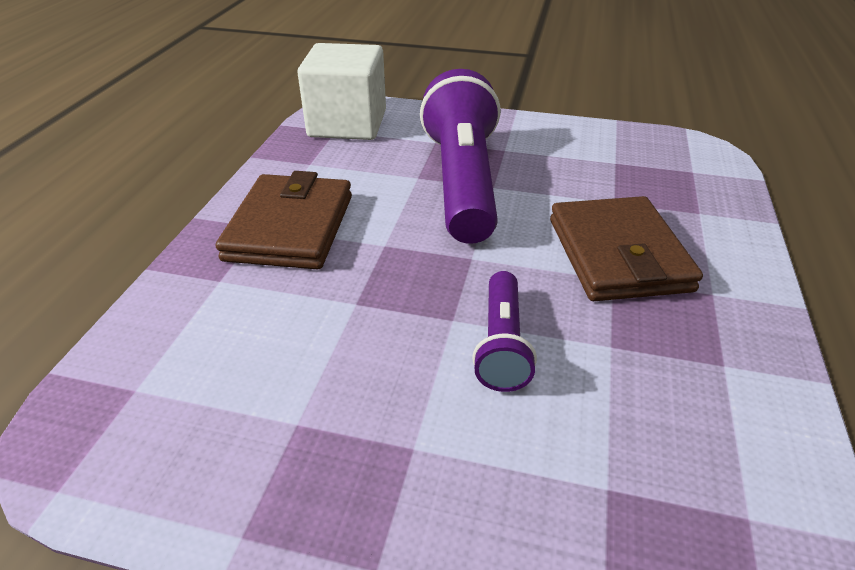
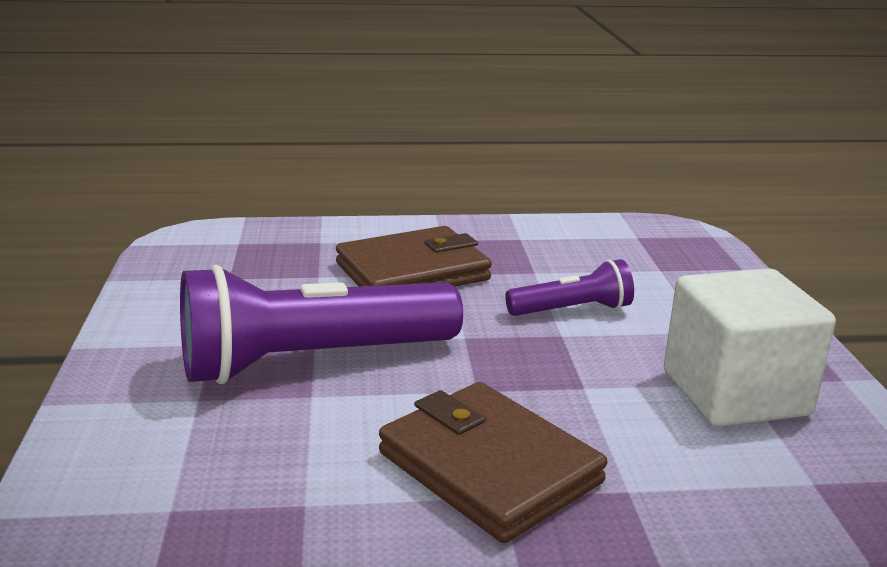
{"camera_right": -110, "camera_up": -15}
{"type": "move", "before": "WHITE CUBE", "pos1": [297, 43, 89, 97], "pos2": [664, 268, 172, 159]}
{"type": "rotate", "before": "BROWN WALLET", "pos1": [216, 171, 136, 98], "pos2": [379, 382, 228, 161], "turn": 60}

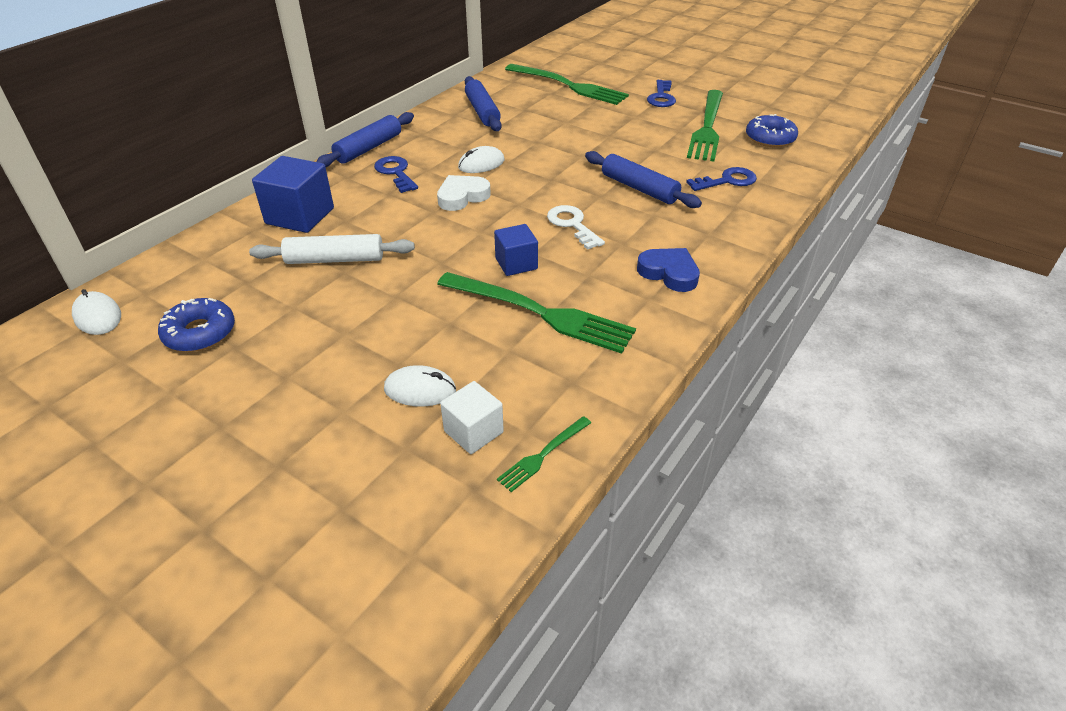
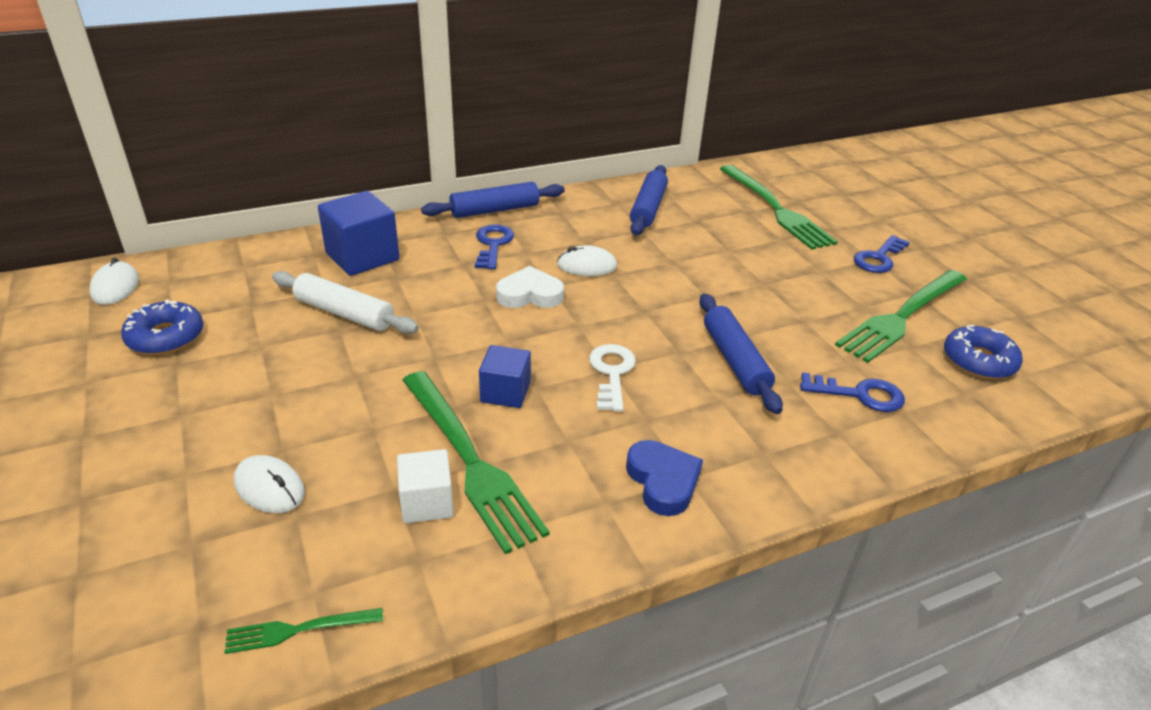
{"camera_right": 30, "camera_up": -5}
{"type": "move", "before": "WHITE CUBE", "pos1": [440, 381, 64, 73], "pos2": [397, 449, 57, 74]}

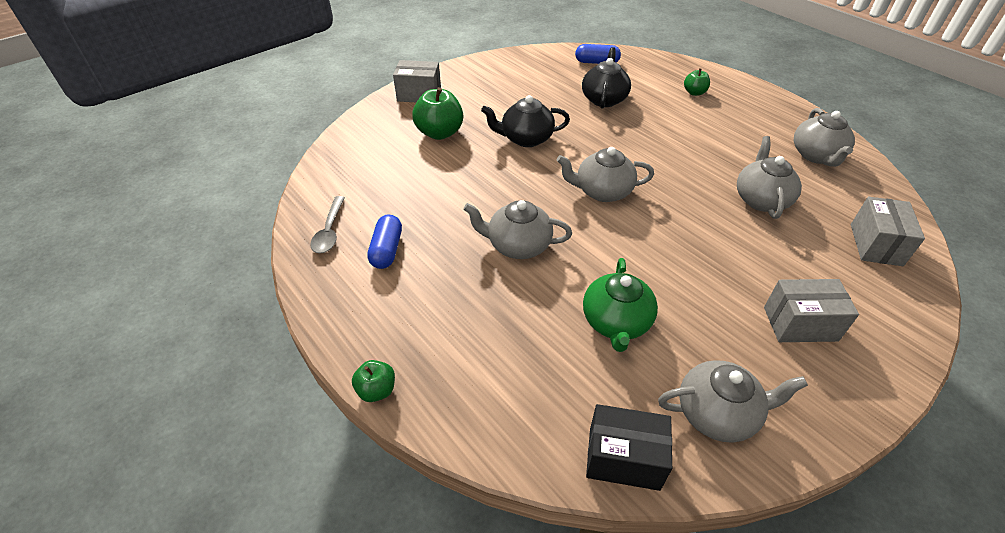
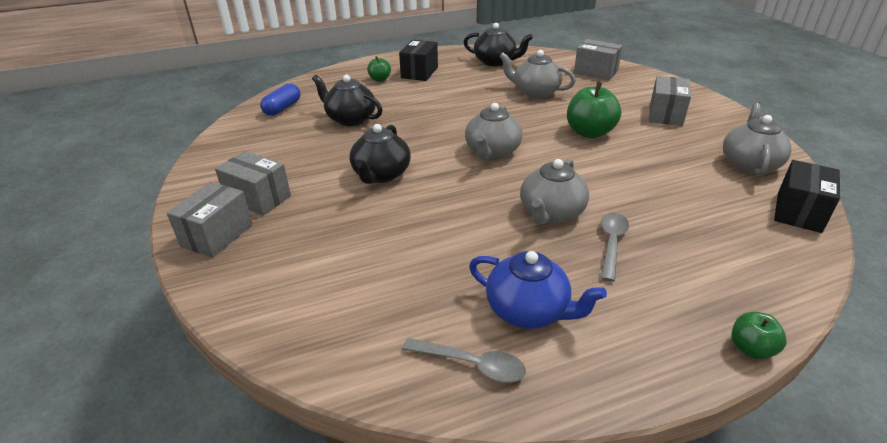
{"camera_right": -70, "camera_up": -10}
{"type": "move", "before": "GREEN APPLE", "pos1": [412, 87, 51, 53], "pos2": [567, 82, 54, 56]}
{"type": "recolor", "before": "GREY TEAPOT", "after": "BLACK TEAPOT", "pos1": [794, 108, 61, 59], "pos2": [464, 23, 69, 43]}
{"type": "replace", "before": "BLUE CAPSULE", "after": "BLUE TEAPOT", "pos1": [367, 214, 35, 55], "pos2": [469, 251, 138, 78]}
{"type": "delete", "before": "GREEN TEAPOT", "pos1": [583, 258, 75, 94]}
{"type": "insert", "after": "BLACK BOX", "pos2": [399, 40, 39, 41]}
{"type": "insert", "after": "GREY BOX", "pos2": [215, 151, 76, 65]}
{"type": "insert", "after": "GREY SPOON", "pos2": [601, 213, 28, 69]}

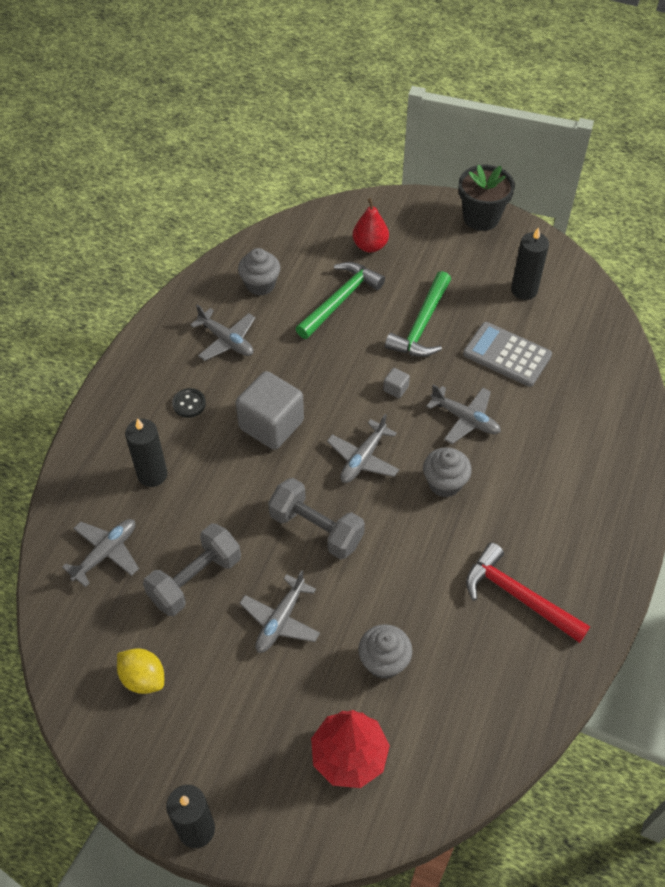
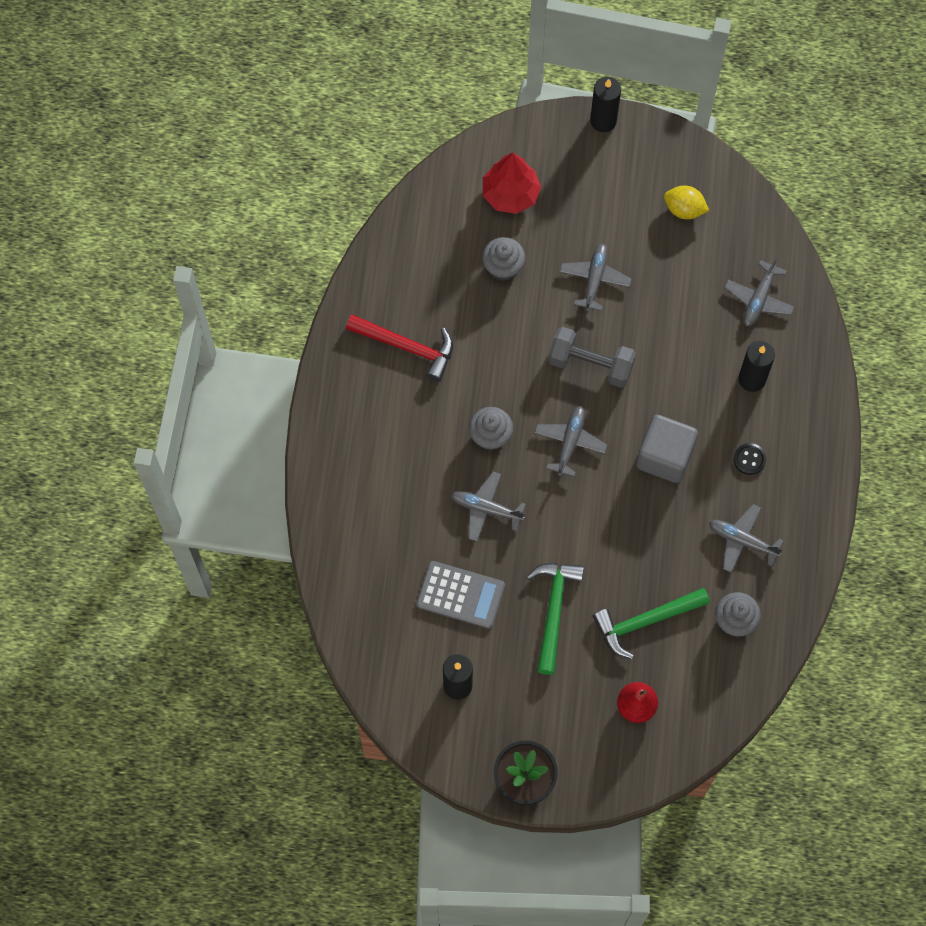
{"camera_right": 165, "camera_up": 15}
{"type": "rotate", "before": "GREEN HAMMER", "pos1": [296, 262, 89, 77], "pos2": [593, 588, 117, 71], "turn": 45}
{"type": "delete", "before": "GREY CUBE", "pos1": [383, 368, 27, 30]}
{"type": "delete", "before": "GREY DUMBBELL", "pos1": [143, 524, 98, 92]}

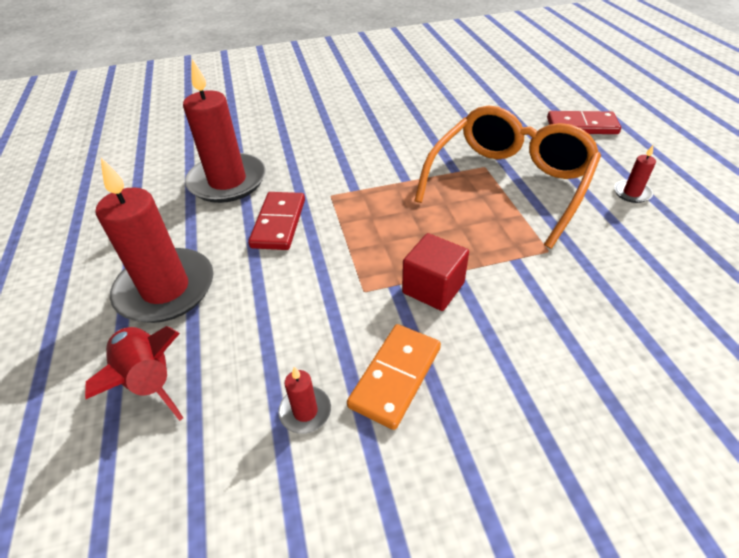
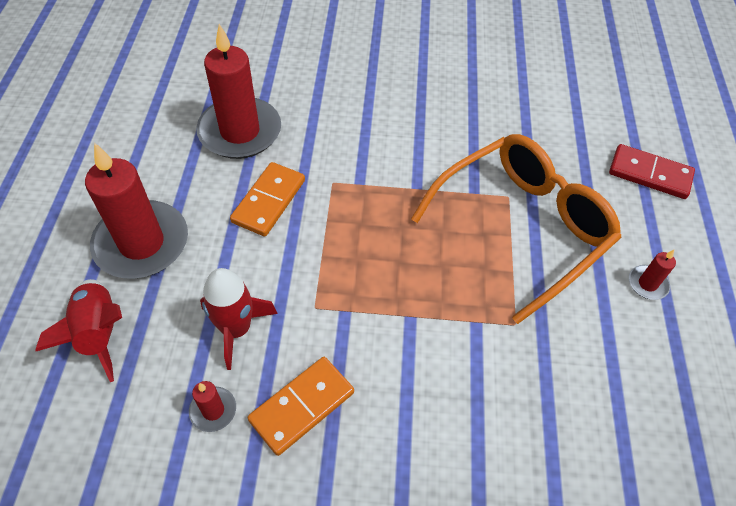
{"camera_right": 15, "camera_up": 10}
{"type": "recolor", "before": "RED DOMINO", "after": "ORANGE DOMINO", "pos1": [248, 192, 57, 58], "pos2": [230, 162, 75, 74]}
{"type": "delete", "before": "RED CUBE", "pos1": [402, 233, 67, 78]}
{"type": "insert", "after": "RED ROCKET", "pos2": [200, 268, 78, 102]}

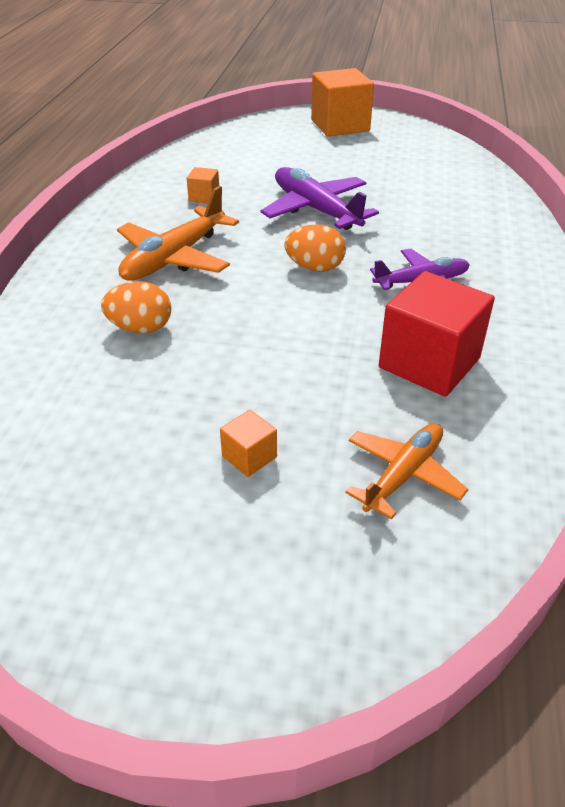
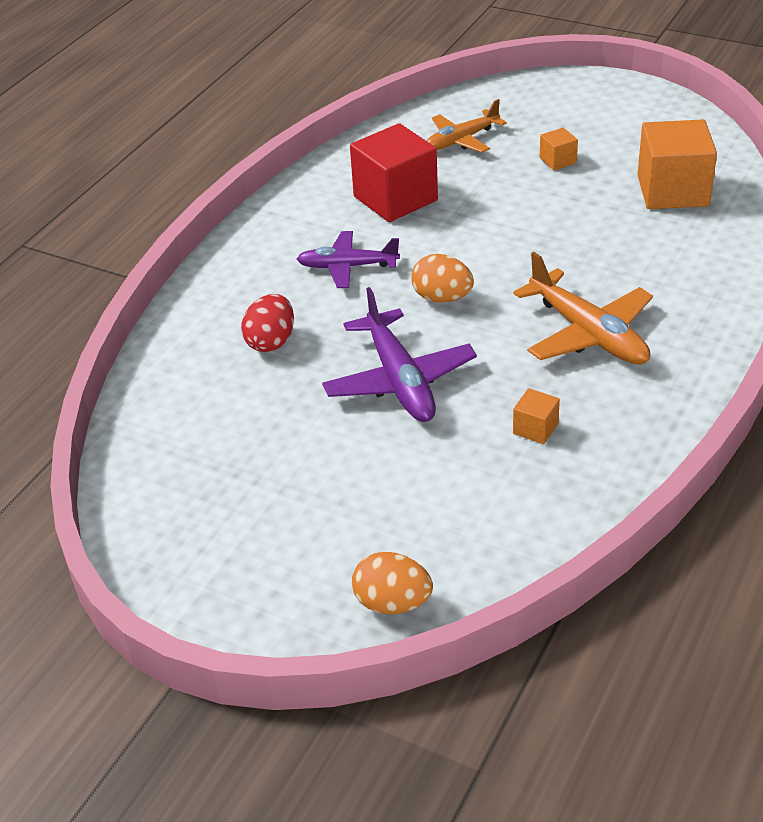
{"camera_right": -160, "camera_up": 0}
{"type": "move", "before": "ORANGE CUBE", "pos1": [311, 68, 63, 69], "pos2": [637, 119, 80, 90]}
{"type": "rotate", "before": "ORANGE PLANE", "pos1": [117, 186, 122, 95], "pos2": [513, 252, 140, 113], "turn": 90}
{"type": "move", "before": "ORANGE EGG", "pos1": [101, 281, 70, 53], "pos2": [352, 552, 81, 62]}
{"type": "insert", "after": "RED EGG", "pos2": [241, 294, 53, 58]}

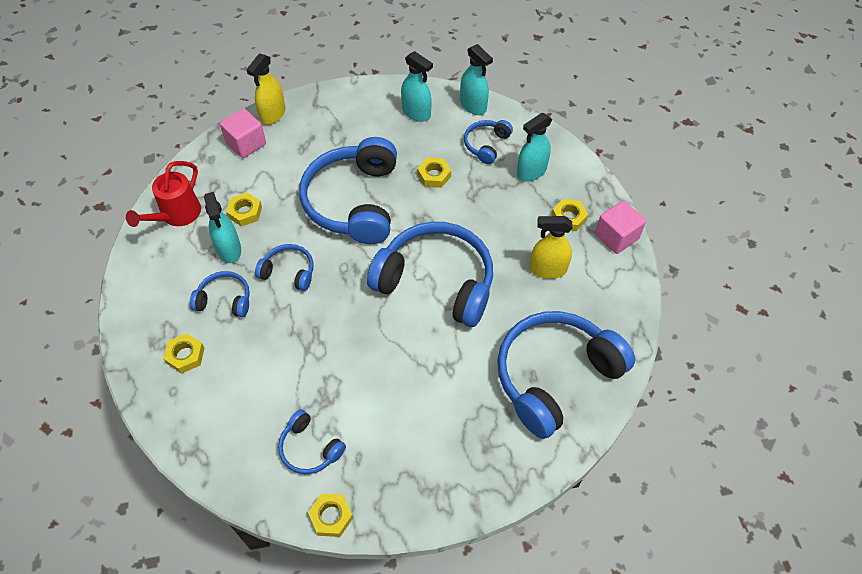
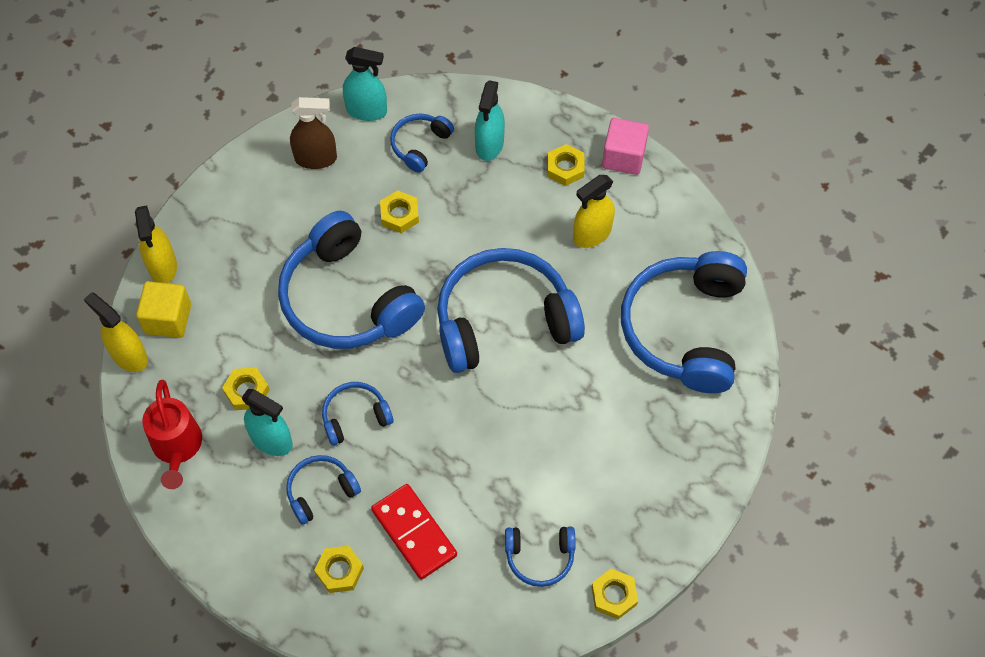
{"camera_right": -40, "camera_up": 5}
{"type": "recolor", "before": "TURQUOISE SPRAY BOTTLE", "after": "BROWN SPRAY BOTTLE", "pos1": [401, 51, 32, 71], "pos2": [290, 97, 47, 72]}
{"type": "recolor", "before": "PINK CUBE", "after": "YELLOW CUBE", "pos1": [220, 108, 46, 50], "pos2": [136, 281, 55, 57]}
{"type": "rotate", "before": "BLUE HEADPHONES", "pos1": [464, 120, 49, 44], "pos2": [390, 114, 64, 59], "turn": 45}
{"type": "insert", "after": "YELLOW SPRAY BOTTLE", "pos2": [84, 292, 64, 80]}
{"type": "insert", "after": "RED DOMINO", "pos2": [371, 484, 86, 96]}

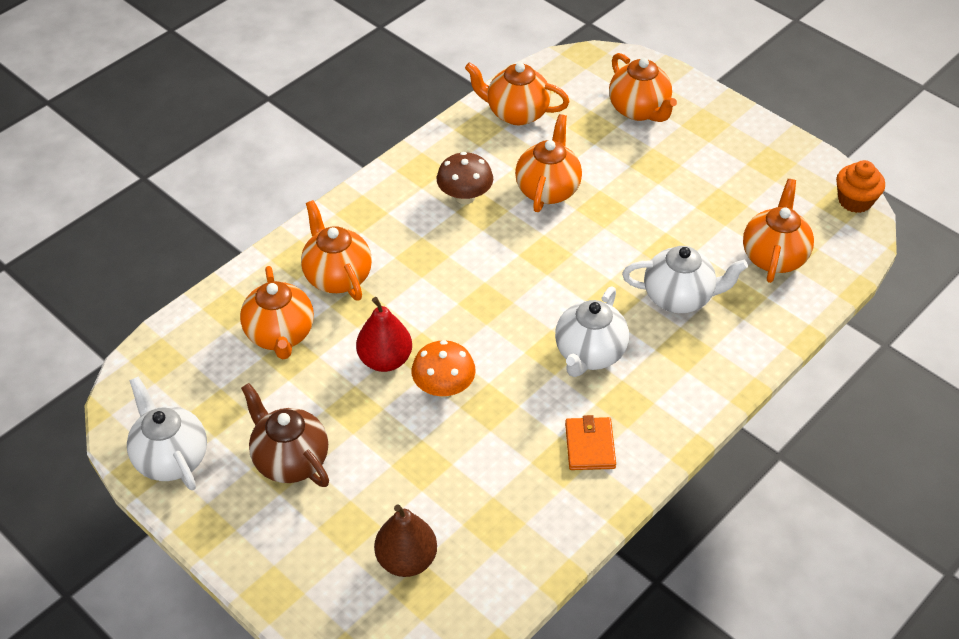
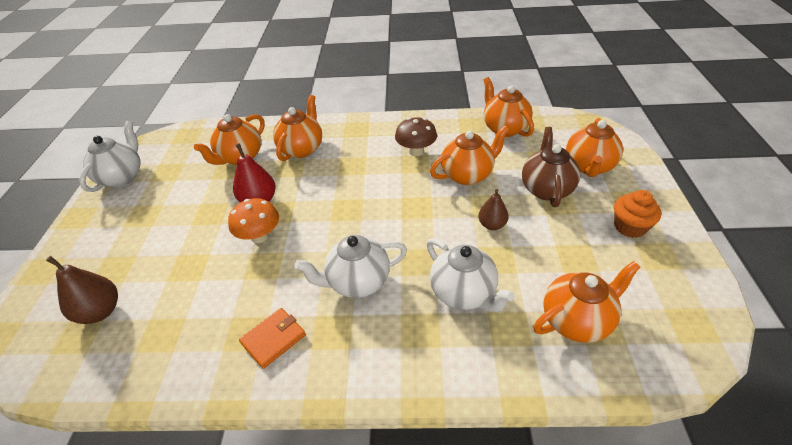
{"camera_right": 50, "camera_up": -5}
{"type": "move", "before": "ORANGE CUPCAKE", "pos1": [836, 160, 49, 53], "pos2": [614, 190, 48, 48]}
{"type": "move", "before": "BROWN TEAPOT", "pos1": [241, 383, 88, 104], "pos2": [522, 127, 58, 80]}
{"type": "insert", "after": "BROWN PEAR", "pos2": [479, 189, 30, 41]}

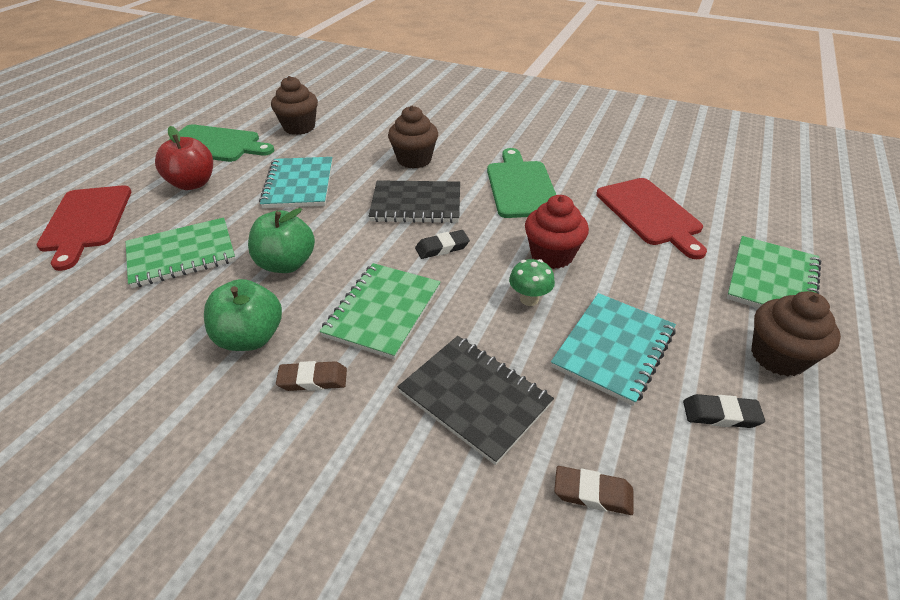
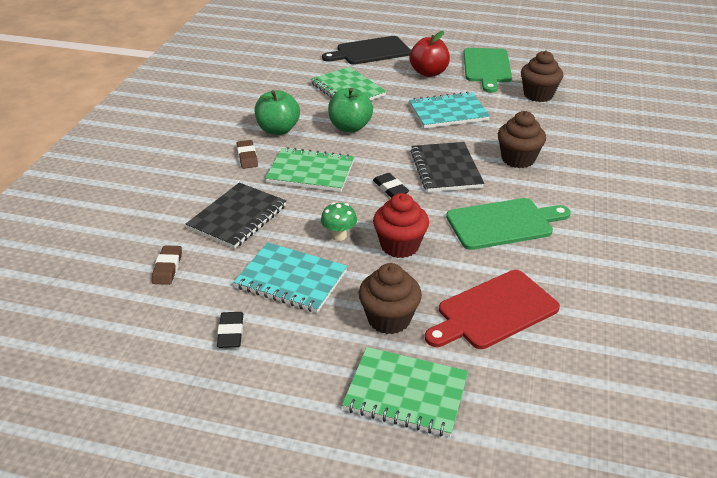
{"camera_right": 80, "camera_up": -5}
{"type": "recolor", "before": "RED CUTTING BOARD", "after": "BLACK CUTTING BOARD", "pos1": [37, 185, 94, 86], "pos2": [322, 36, 89, 29]}
{"type": "move", "before": "BROWN CUPCAKE", "pos1": [751, 291, 90, 85], "pos2": [359, 263, 63, 71]}

